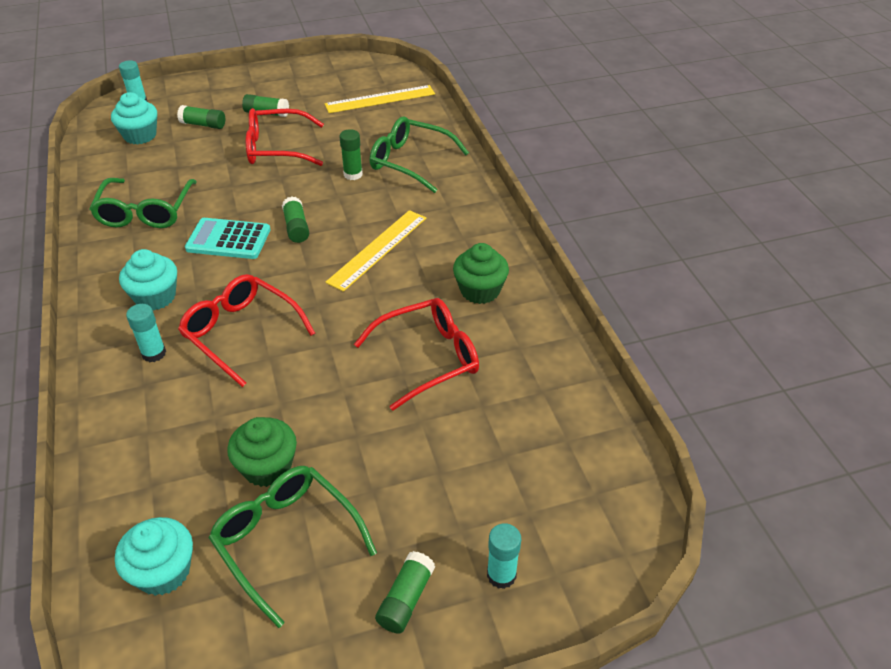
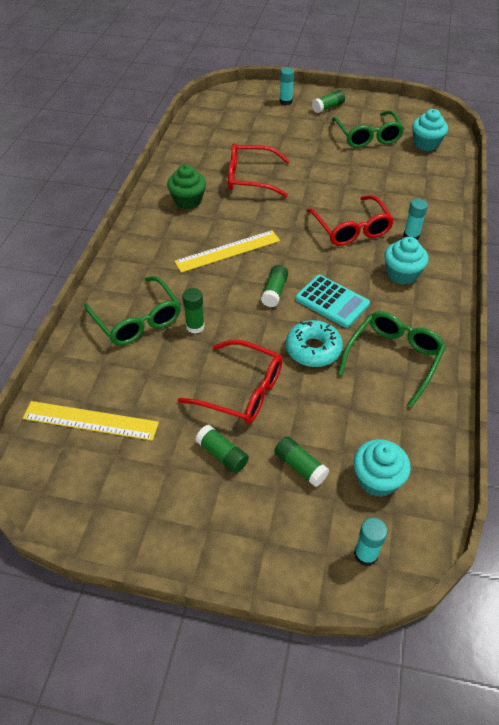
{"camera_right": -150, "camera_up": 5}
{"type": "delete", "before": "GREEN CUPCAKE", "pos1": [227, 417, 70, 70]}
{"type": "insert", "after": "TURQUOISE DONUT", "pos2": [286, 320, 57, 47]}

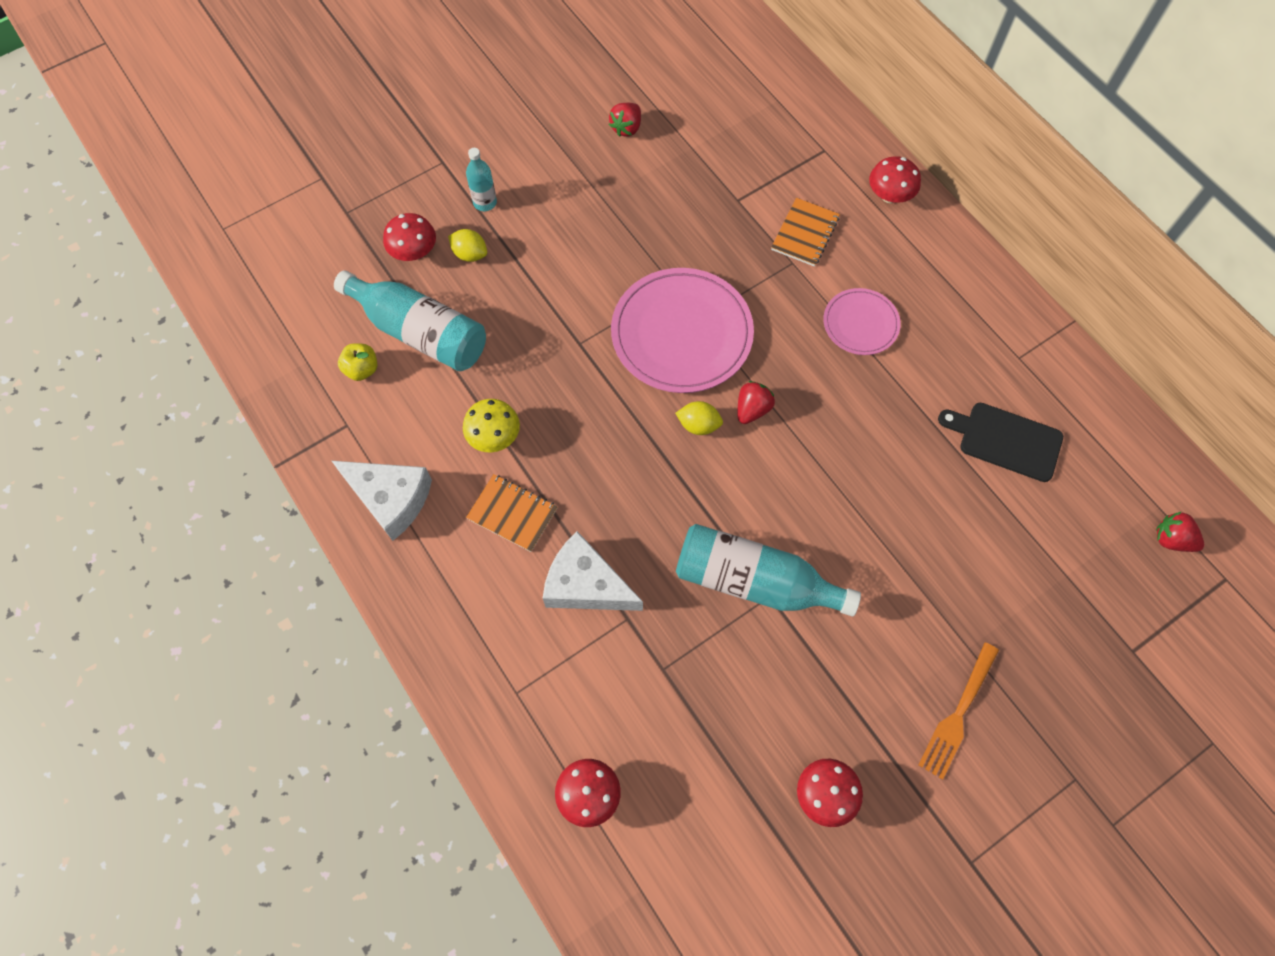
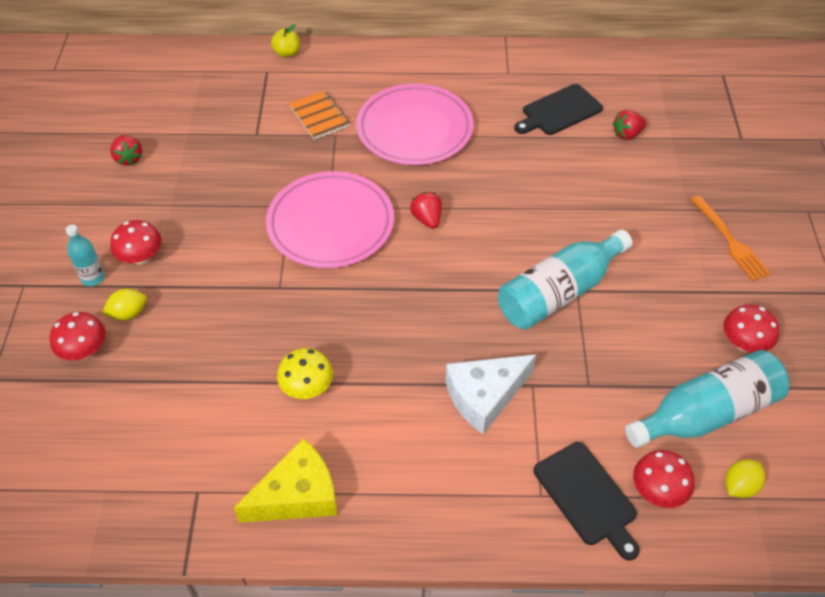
{"camera_right": -55, "camera_up": -15}
{"type": "move", "before": "RED MUSHROOM", "pos1": [869, 156, 52, 47], "pos2": [110, 220, 52, 45]}
{"type": "move", "before": "TURQUOISE BOTTLE", "pos1": [334, 270, 152, 101], "pos2": [625, 350, 164, 98]}
{"type": "resize", "before": "PINK PLATE", "pos1": [823, 288, 78, 67], "pos2": [356, 84, 118, 81], "scale": 1.85}
{"type": "move", "before": "YELLOW APPLE", "pos1": [338, 343, 39, 38], "pos2": [271, 24, 29, 34]}
{"type": "move", "before": "YELLOW LEMON", "pos1": [675, 401, 48, 34], "pos2": [725, 459, 40, 39]}
{"type": "recolor", "before": "WHITE CHEESE", "after": "YELLOW CHEESE", "pos1": [332, 461, 100, 80], "pos2": [234, 438, 103, 85]}
{"type": "delete", "before": "ORANGE NOTEBOOK", "pos1": [466, 474, 92, 78]}
{"type": "move", "before": "RED STRAWBERRY", "pos1": [1156, 512, 48, 40], "pos2": [612, 110, 35, 30]}
{"type": "insert", "after": "BLACK CUTTING BOARD", "pos2": [534, 442, 106, 119]}

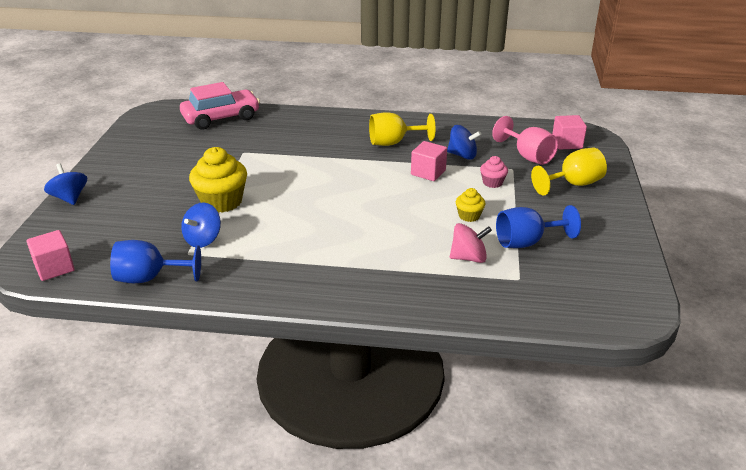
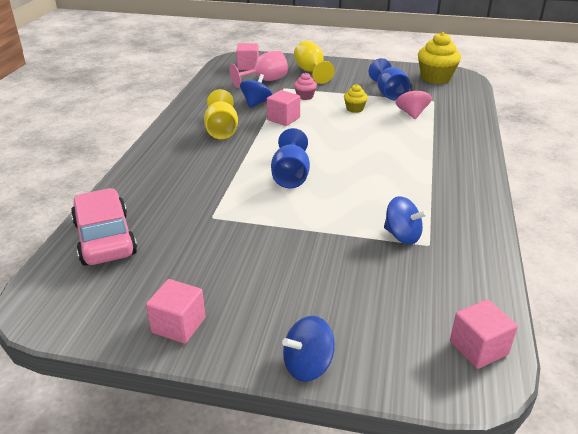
{"camera_right": -85, "camera_up": 0}
{"type": "move", "before": "YELLOW CUPCAKE", "pos1": [189, 147, 58, 66], "pos2": [418, 32, 43, 52]}
{"type": "move", "before": "BLUE GOBLET", "pos1": [110, 240, 91, 43], "pos2": [271, 128, 39, 60]}
{"type": "insert", "after": "PINK CUBE", "pos2": [146, 279, 60, 65]}

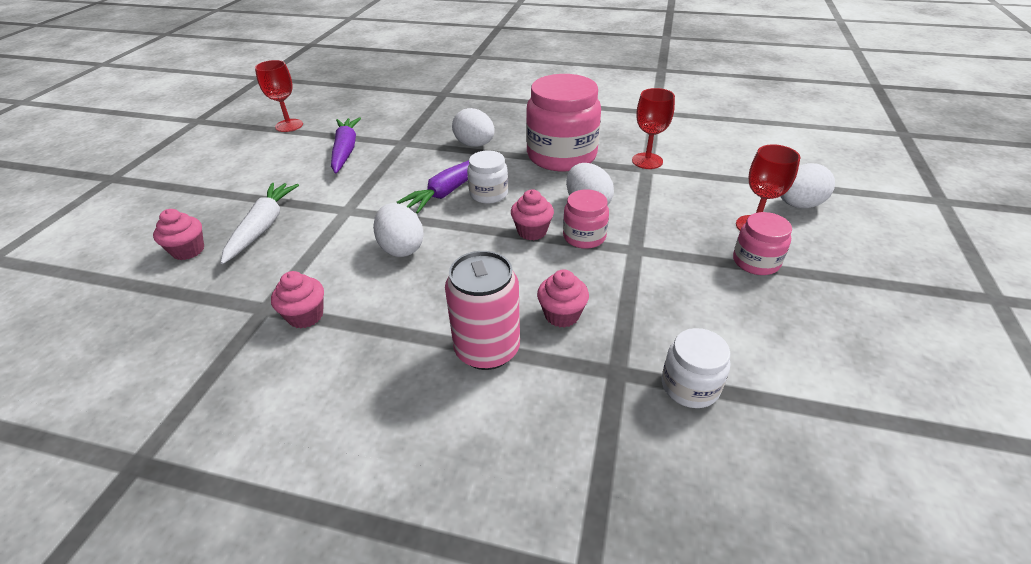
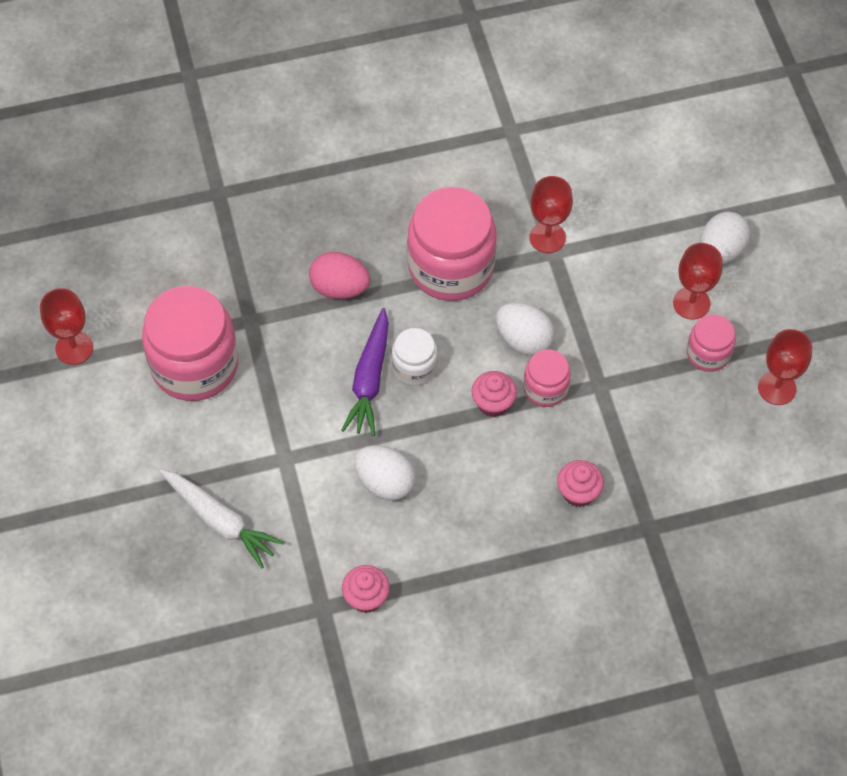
{"camera_right": -30, "camera_up": 20}
{"type": "recolor", "before": "WHITE EGG", "after": "PINK EGG", "pos1": [452, 108, 43, 39], "pos2": [309, 252, 61, 47]}
{"type": "replace", "before": "PURPLE CARROT", "after": "PINK JAR", "pos1": [331, 117, 30, 57], "pos2": [142, 286, 97, 115]}
{"type": "rotate", "before": "WHITE CARROT", "pos1": [221, 183, 78, 81], "pos2": [160, 469, 125, 99], "turn": 150}
{"type": "delete", "before": "PINK CUPCAKE", "pos1": [153, 209, 51, 51]}
{"type": "delete", "before": "PINK CAN", "pos1": [445, 251, 75, 119]}
{"type": "delete", "before": "WHITE JAR", "pos1": [662, 328, 68, 80]}
{"type": "insert", "after": "RED GOBLET", "pos2": [758, 329, 54, 76]}

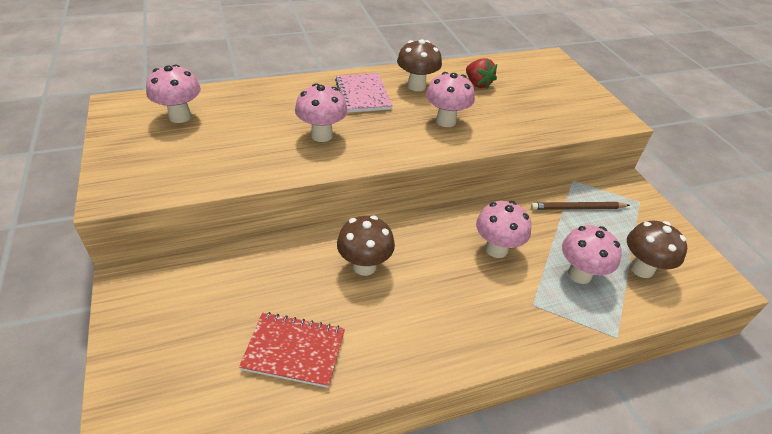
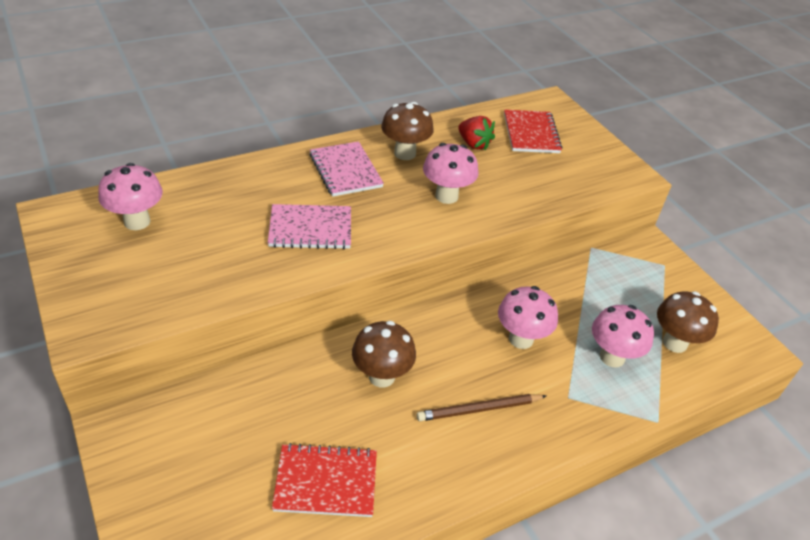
{"camera_right": -10, "camera_up": 0}
{"type": "replace", "before": "PINK MUSHROOM", "after": "PINK NOTEBOOK", "pos1": [295, 83, 52, 59], "pos2": [268, 204, 83, 45]}
{"type": "move", "before": "BROWN PENCIL", "pos1": [531, 202, 99, 8], "pos2": [417, 394, 129, 27]}
{"type": "insert", "after": "RED NOTEBOOK", "pos2": [504, 110, 58, 43]}

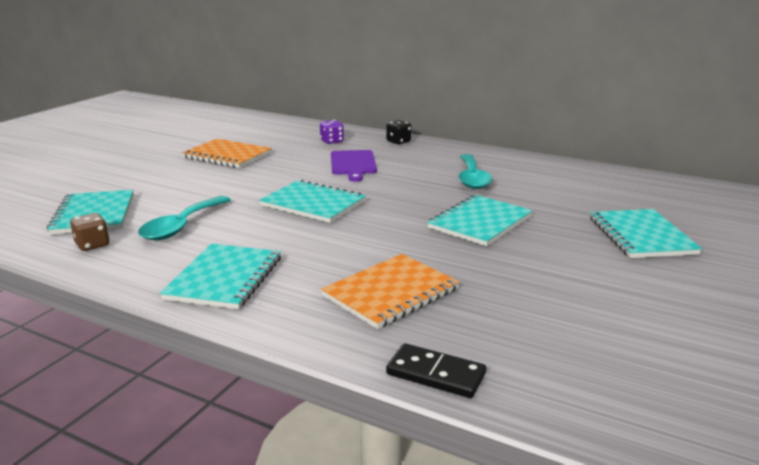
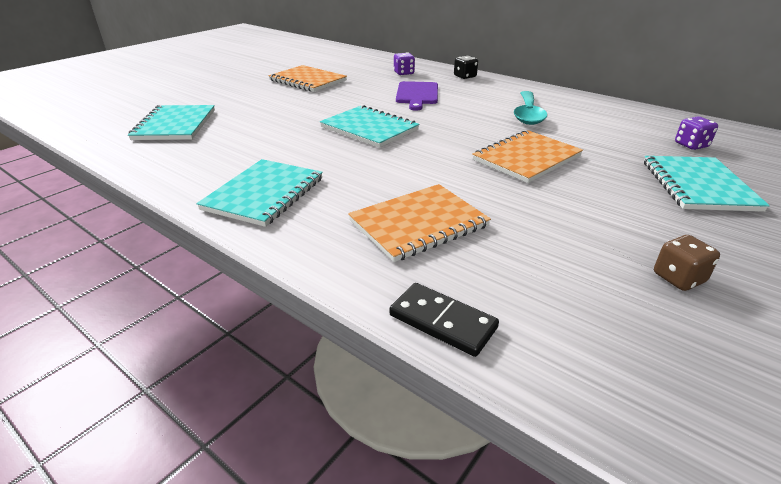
{"camera_right": 10, "camera_up": 10}
{"type": "recolor", "before": "TURQUOISE NOTEBOOK", "after": "ORANGE NOTEBOOK", "pos1": [427, 195, 106, 51], "pos2": [472, 130, 111, 53]}
{"type": "delete", "before": "TURQUOISE SPOON", "pos1": [138, 196, 93, 45]}
{"type": "move", "before": "BROWN DICE", "pos1": [70, 213, 39, 38], "pos2": [654, 235, 66, 56]}
{"type": "insert", "after": "PURPLE DICE", "pos2": [675, 116, 43, 34]}

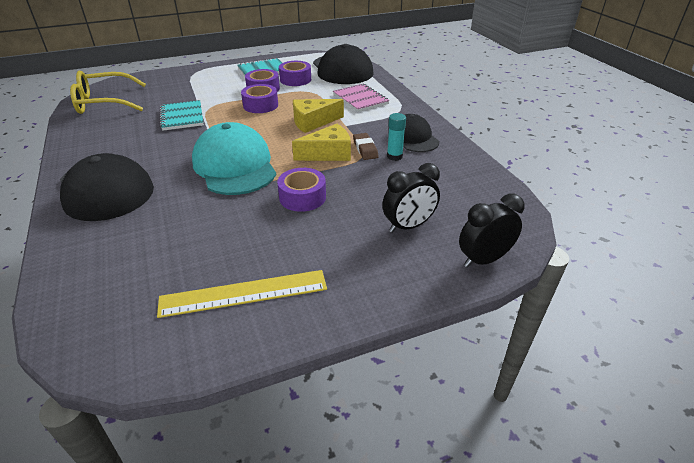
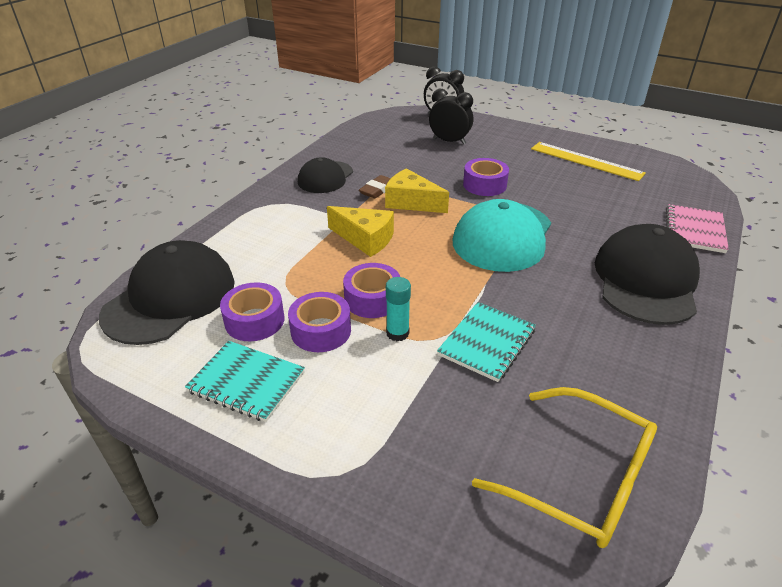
{"camera_right": -130, "camera_up": 0}
{"type": "move", "before": "PINK NOTEBOOK", "pos1": [333, 84, 57, 28], "pos2": [666, 204, 63, 49]}
{"type": "move", "before": "TURQUOISE GLUE STICK", "pos1": [387, 113, 19, 48], "pos2": [386, 277, 25, 64]}

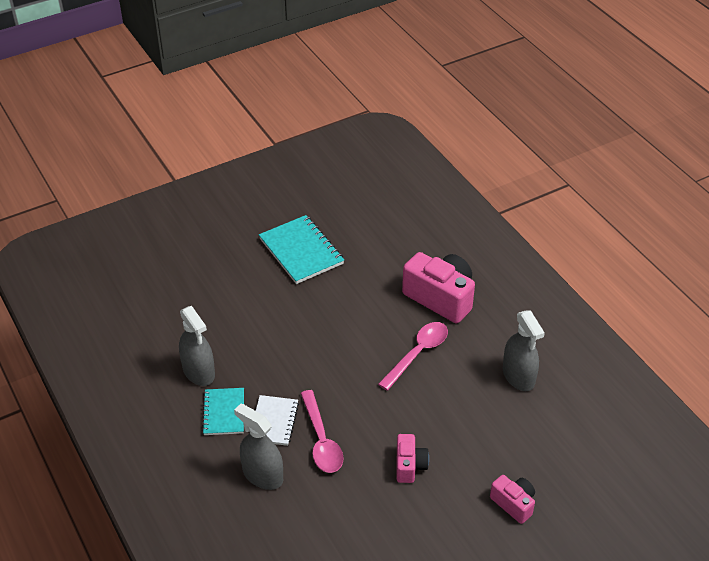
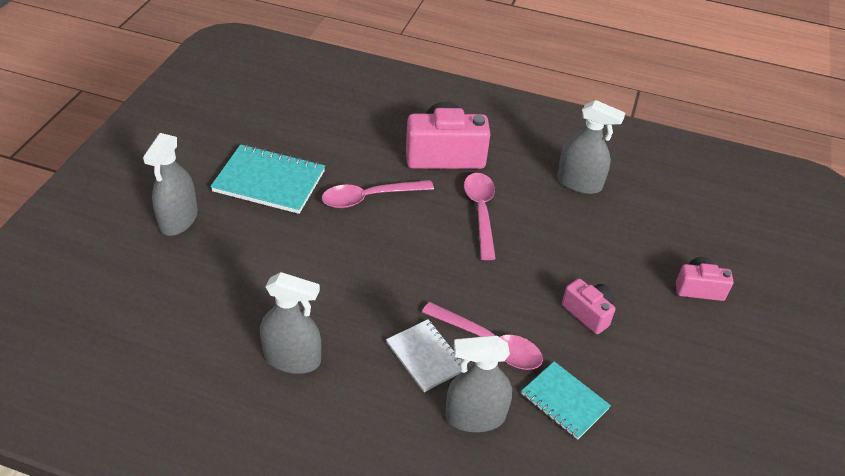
{"camera_right": -45, "camera_up": 0}
{"type": "move", "before": "TURQUOISE NOTEBOOK", "pos1": [202, 388, 42, 47], "pos2": [521, 361, 90, 79]}
{"type": "insert", "after": "GREY SPRAY BOTTLE", "pos2": [143, 133, 55, 103]}
{"type": "insert", "after": "PINK SPOON", "pos2": [322, 180, 112, 28]}

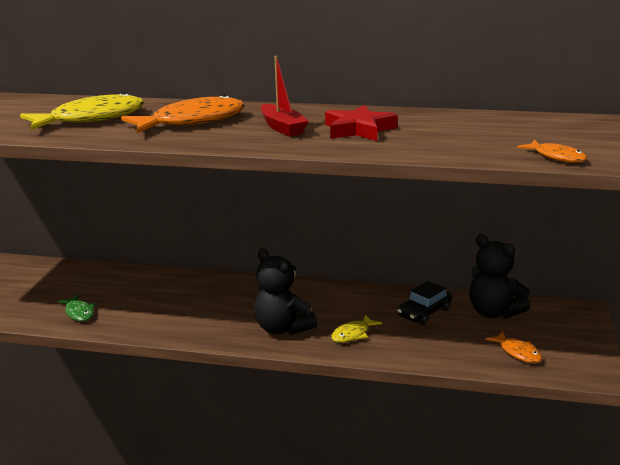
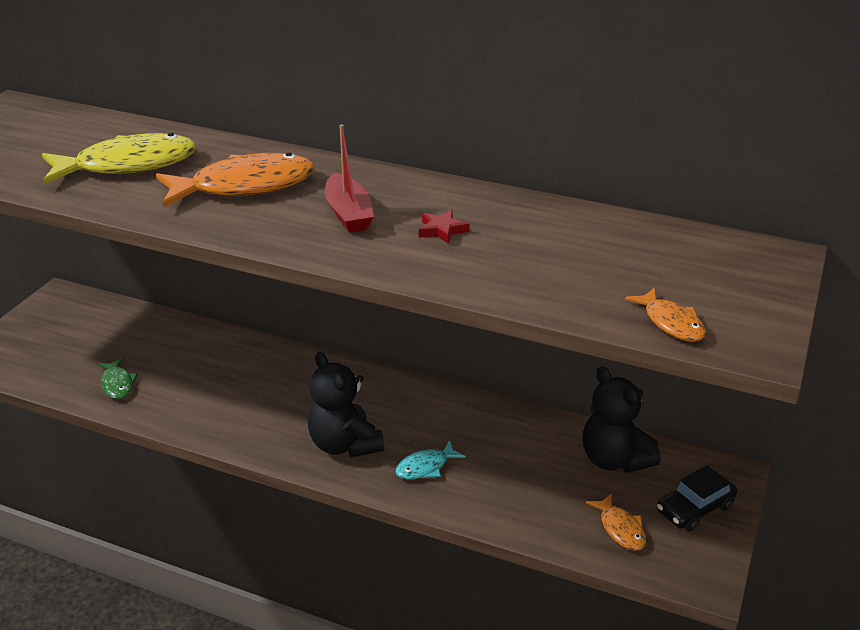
{"camera_right": 10, "camera_up": 10}
{"type": "resize", "before": "RED STAR", "pos1": [325, 105, 73, 36], "pos2": [419, 210, 50, 34], "scale": 0.53}
{"type": "move", "before": "BLACK CAR", "pos1": [397, 281, 55, 44], "pos2": [657, 465, 80, 66]}
{"type": "recolor", "before": "YELLOW FISH", "after": "TURQUOISE FISH", "pos1": [331, 315, 51, 28], "pos2": [395, 440, 71, 40]}

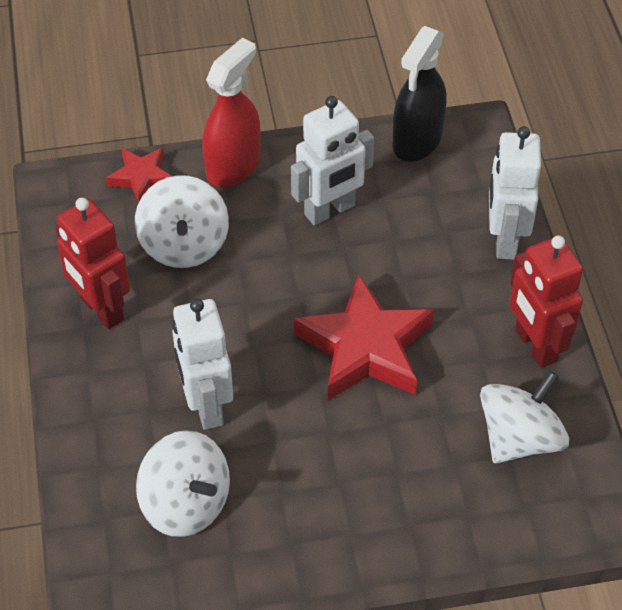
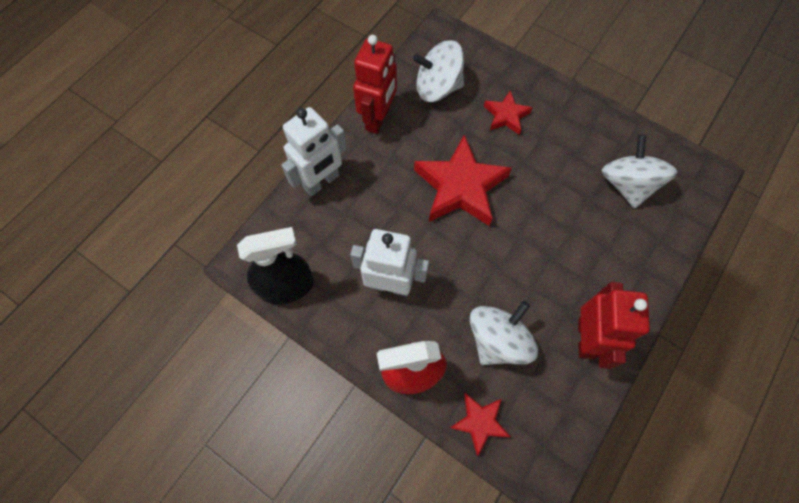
{"camera_right": -135, "camera_up": 15}
{"type": "delete", "before": "WHITE ROBOT", "pos1": [172, 299, 61, 131]}
{"type": "insert", "after": "RED STAR", "pos2": [484, 90, 49, 44]}

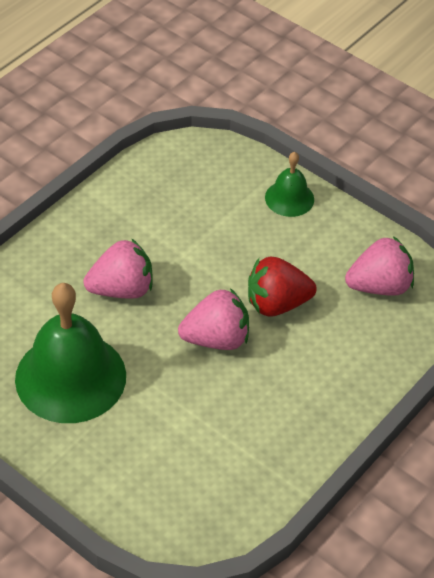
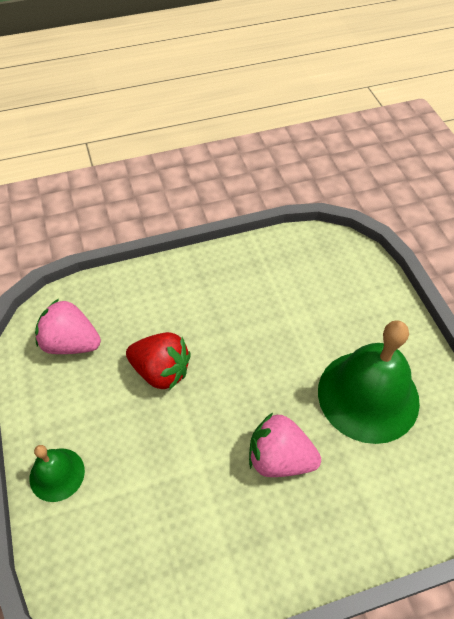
{"camera_right": -145, "camera_up": 5}
{"type": "delete", "before": "PINK STRAWBERRY", "pos1": [178, 288, 71, 62]}

